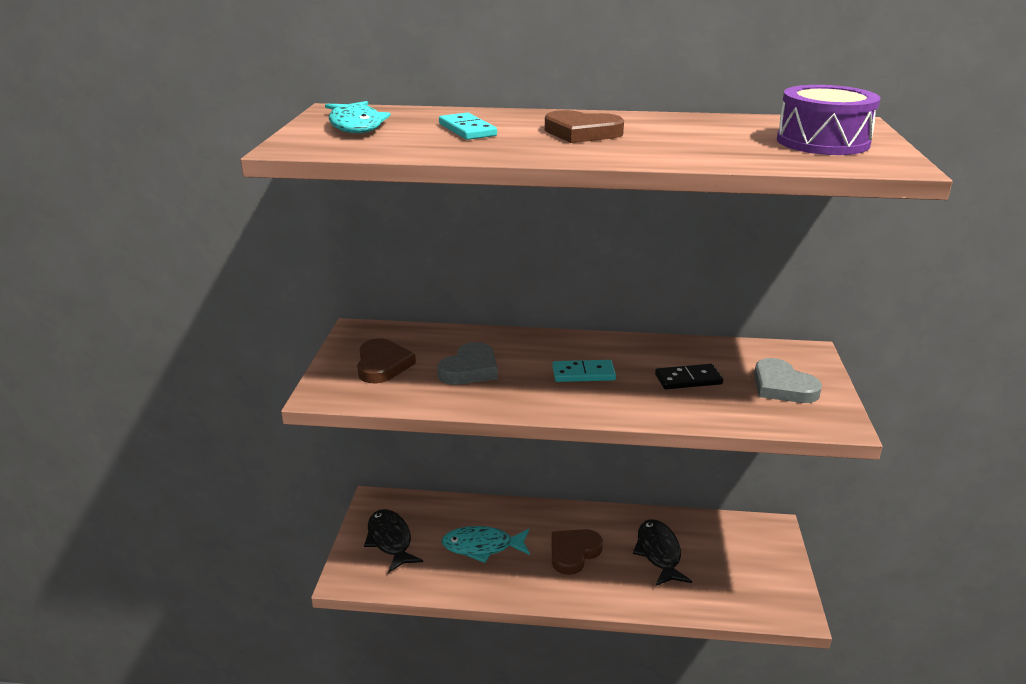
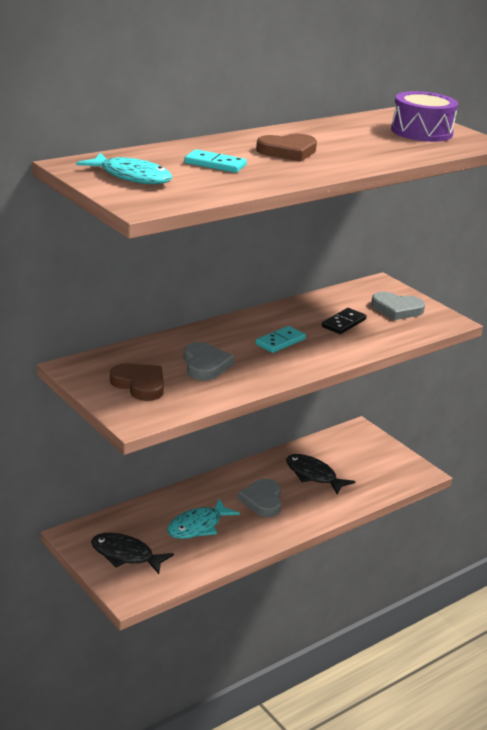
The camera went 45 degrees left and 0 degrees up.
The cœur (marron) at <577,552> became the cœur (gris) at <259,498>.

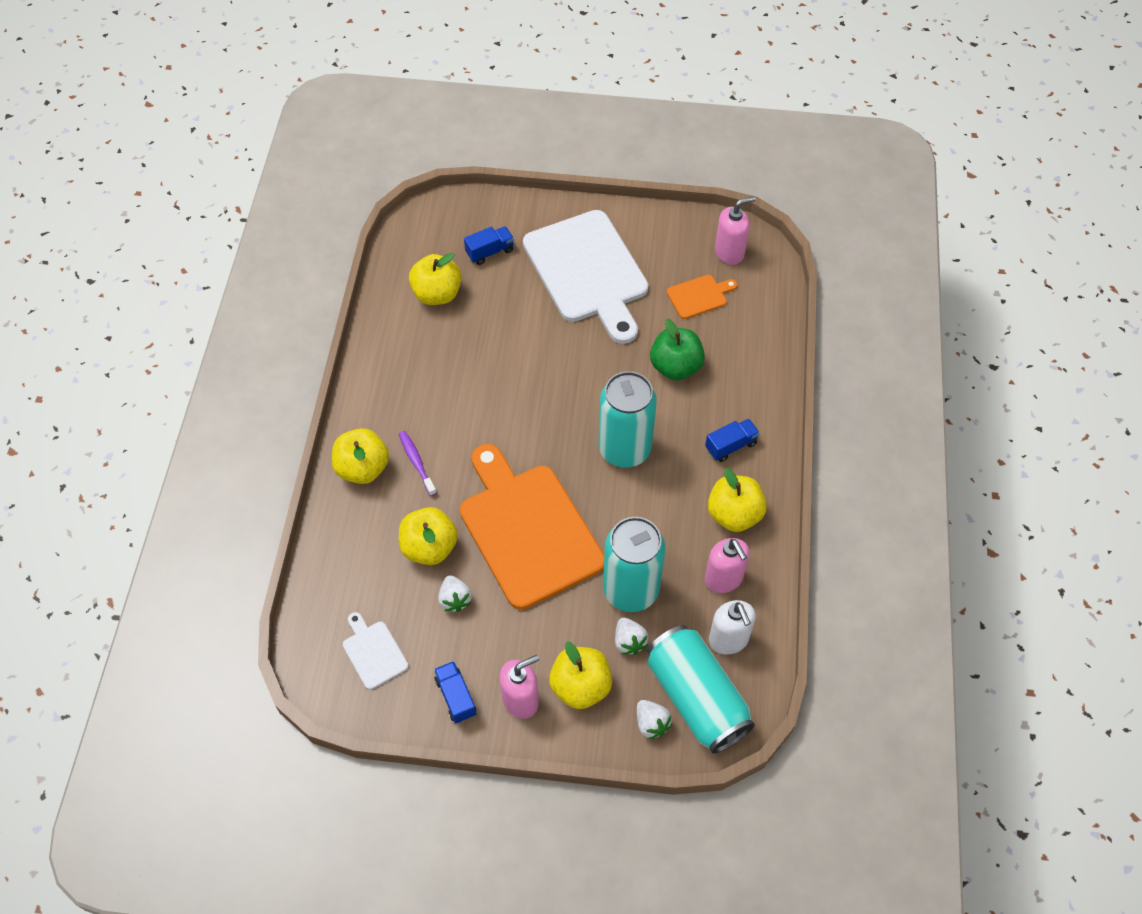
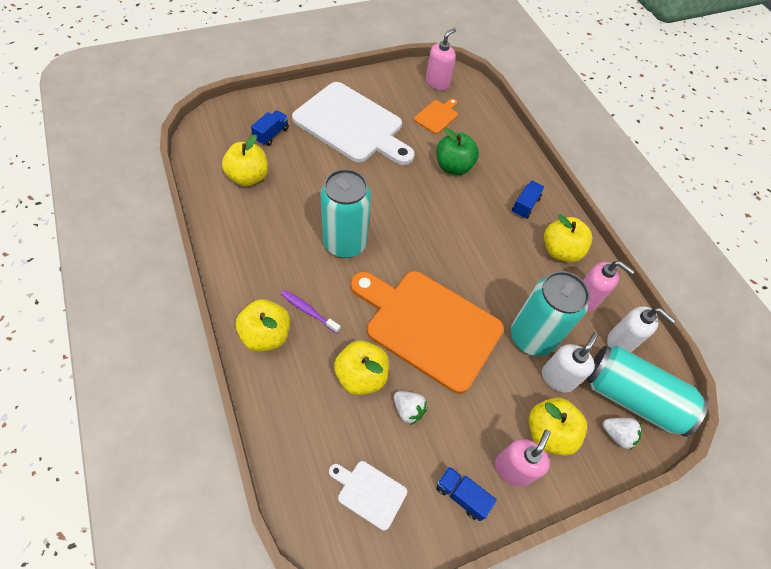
The camera went 35 degrees left and 0 degrees up.
The canette (turquoise) moved from <627,419> to <346,213>.
The fraise (blanc) at <631,636> was replaced by the distributeur de savon (blanc) at <570,362>.

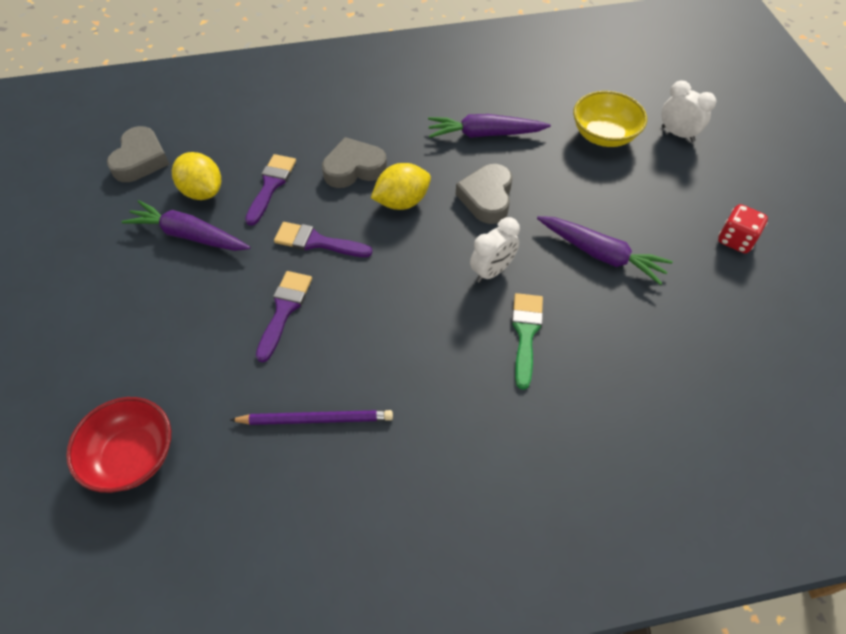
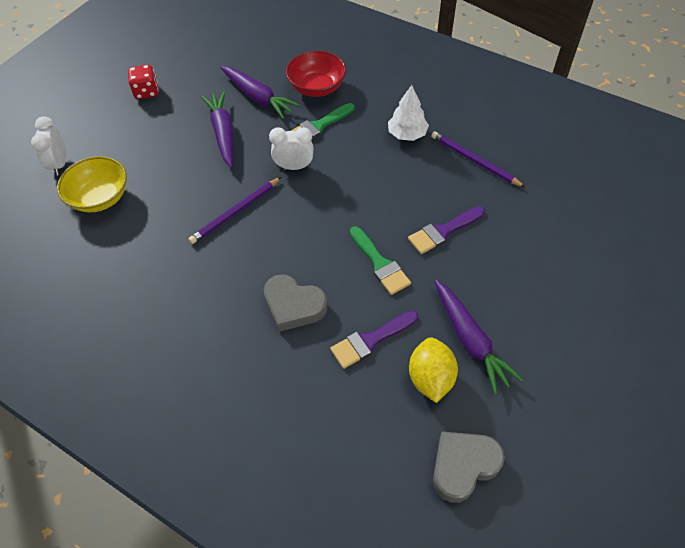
The camera went 135 degrees left and 0 degrees up.
The cœur (gris) at <484,194> was replaced by the crayon (violet) at <234,210>.
The carotte (violet) moved from <489,126> to <260,92>.
The bol (rouge) moved from <118,445> to <316,74>.
The pinceau (violet) at <323,239> became the pinceau (vert) at <380,260>.
The arbre (blanc) at <408,113> appeared.
The citron (jaune) at <401,186> disappeared.

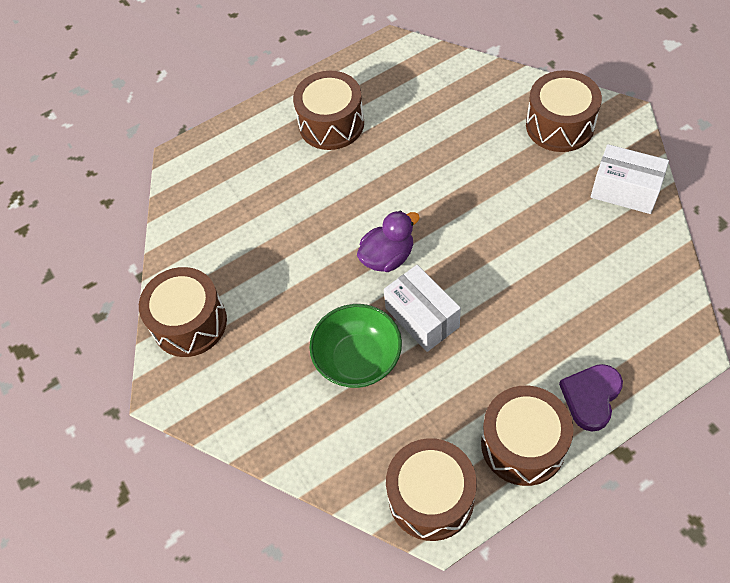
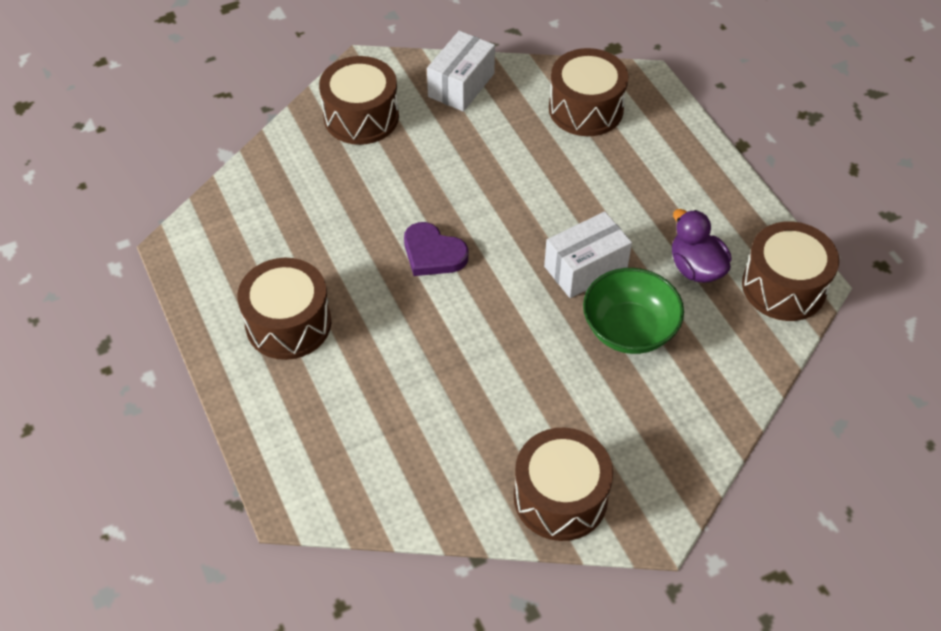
The camera went 90 degrees left and 5 degrees down.
The cœur (violet) moved from <591,398> to <436,249>.
The tambour (marron) moved from <527,436> to <588,92>.
The canard (violet) moved from <388,241> to <702,246>.

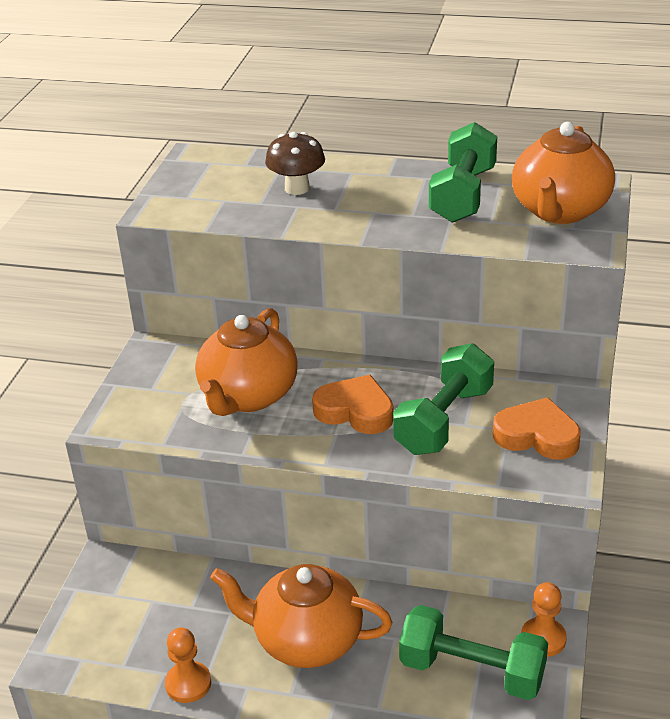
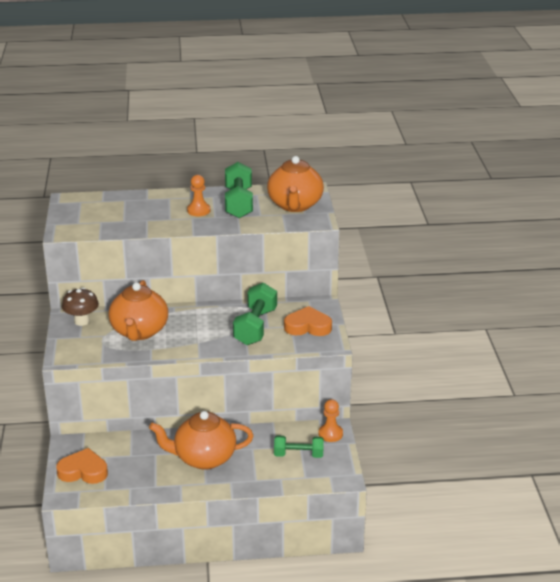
The camera went 20 degrees left and 5 degrees down.
The cœur (orange) moved from <353,404> to <82,466>.
The champignon (marron) moved from <295,163> to <80,306>.
The pion (orange) moved from <188,665> to <198,195>.
The haltère (vert) at <473,652> changed to 0.65 times the size.

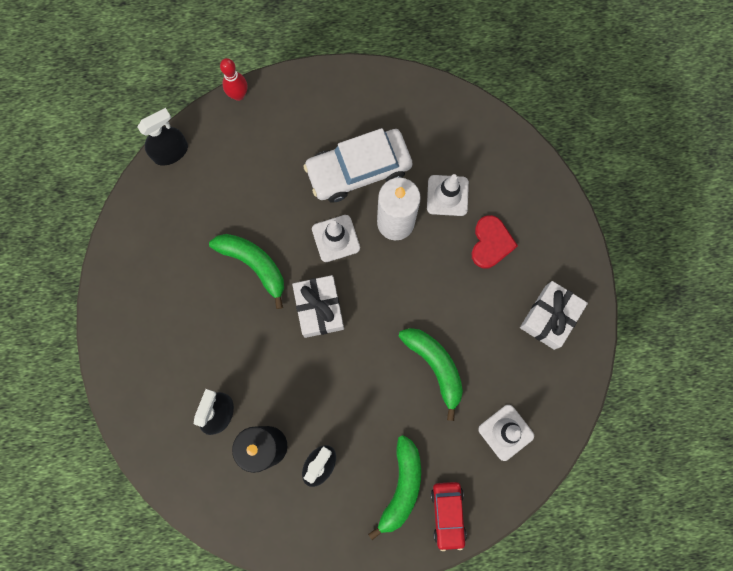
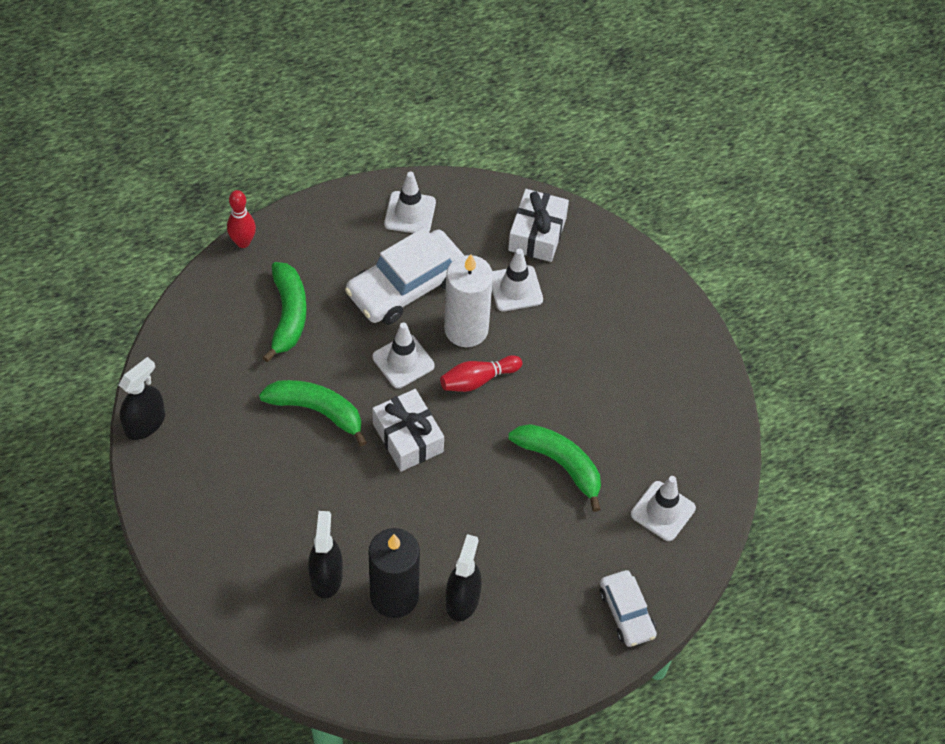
The camera went 20 degrees left and 20 degrees down.
The vaporisateur (noir) moved from <162,137> to <142,398>.
The banane (vert) moved from <394,487> to <284,312>.
The cône de chantier (blanc) at <410,202> appeared.
The quille (rouge) at <481,373> appeared.
The cadeau (blanc) moved from <554,315> to <538,225>.
The voiture (rouge) at <449,516> became the voiture (blanc) at <628,608>.
The cœur (rouge) at <494,242> disappeared.

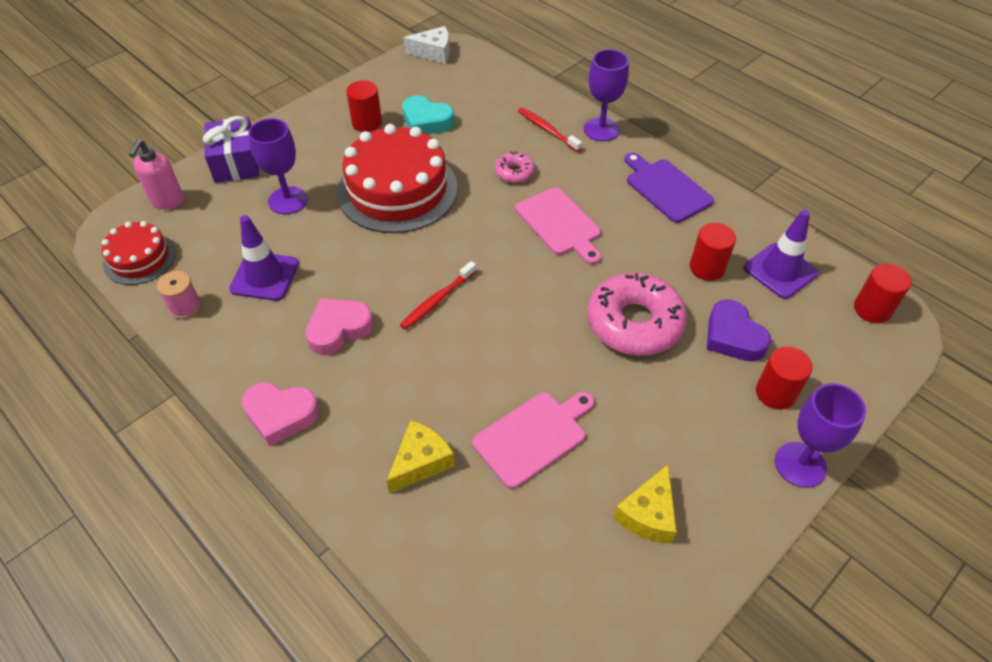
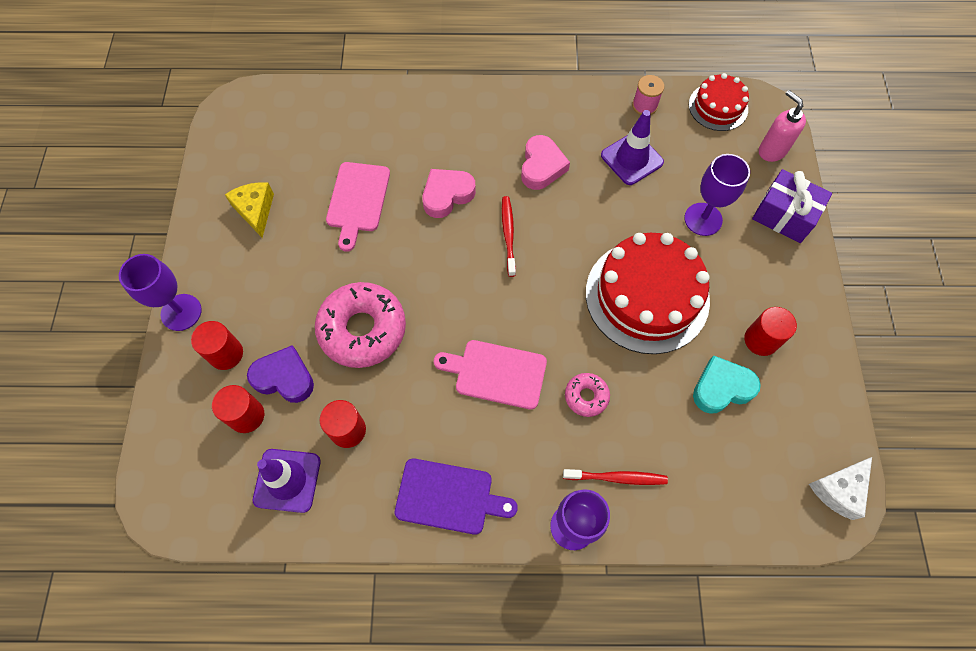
The camera went 135 degrees right and 15 degrees up.
The cylindre (rouge) moved from <883,293> to <238,409>.
The cœur (rose) moved from <280,414> to <449,193>.
The fromage (jaune) at <421,456> disappeared.

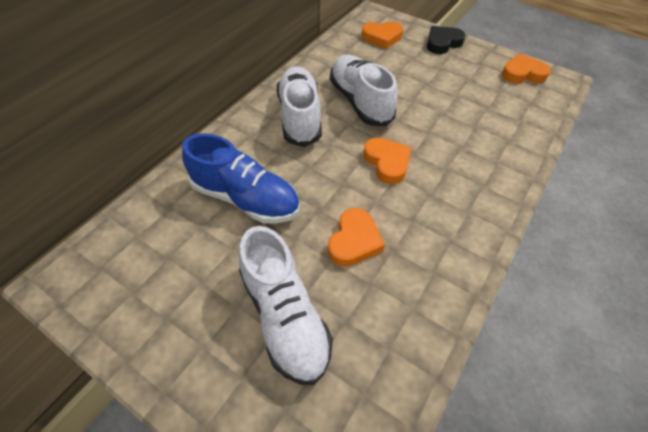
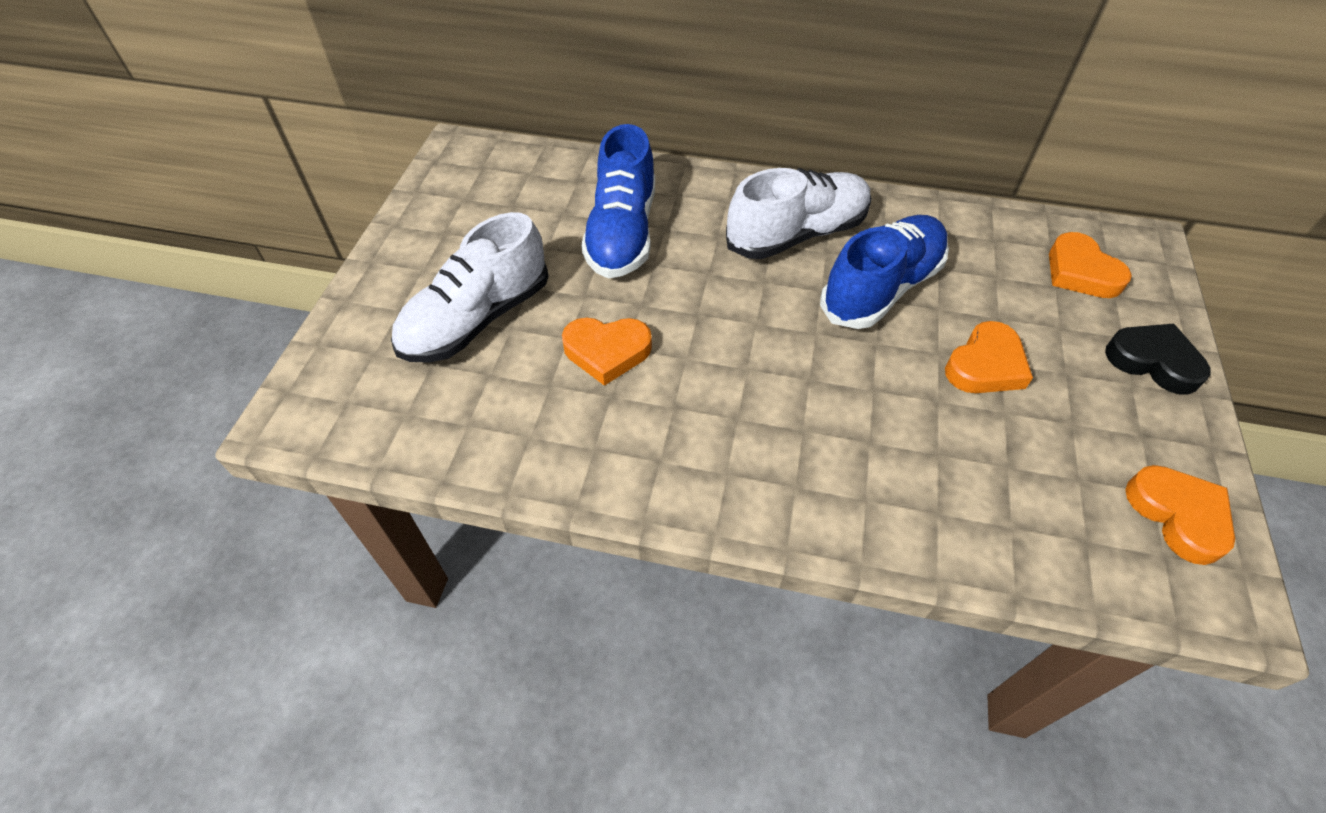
The camera went 70 degrees right and 0 degrees up.
The chaussure (blanc) at <364,90> became the chaussure (bleu) at <884,272>.
The cœur (orange) moved from <387,161> to <989,357>.

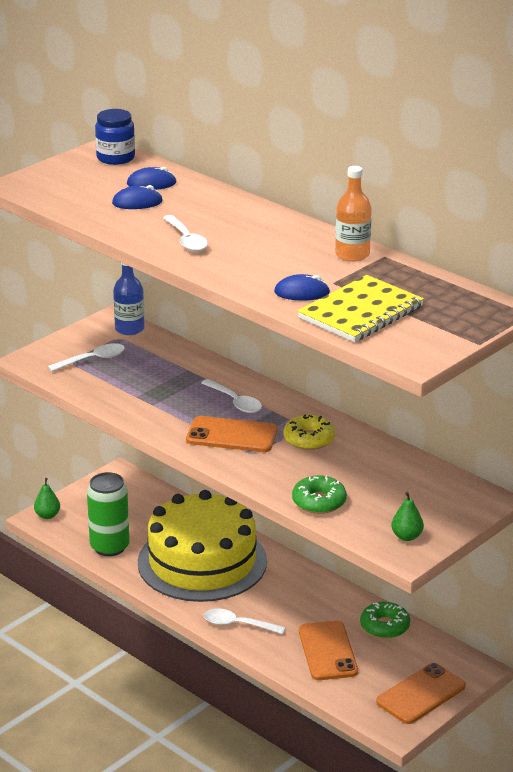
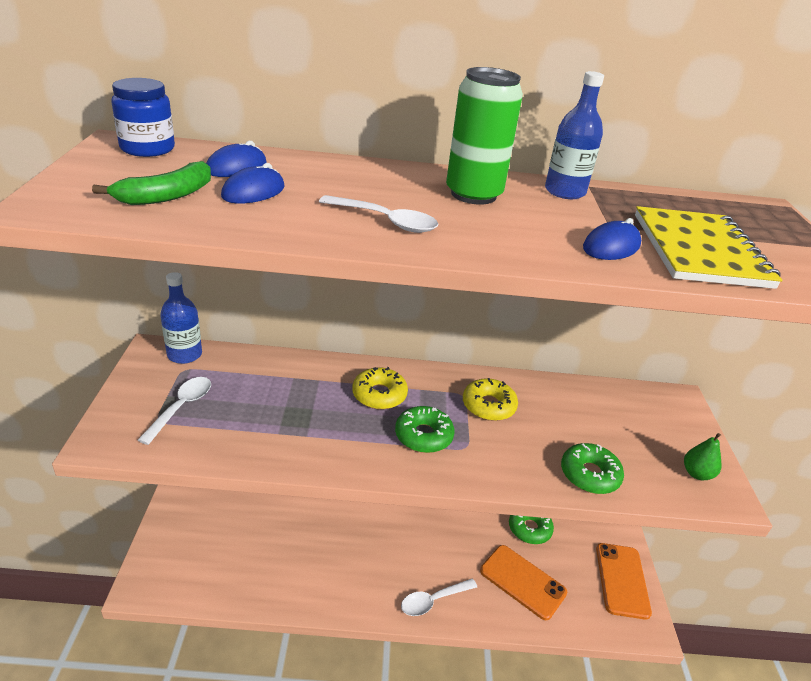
The camera went 45 degrees left and 5 degrees up.
The banane (vert) at <151,183> appeared.
The cuillère (blanc) at <231,396> was replaced by the beignet (jaune) at <380,388>.
The téléphone (orange) at <232,434> was replaced by the beignet (vert) at <425,429>.
The canette (vert) moved from <108,514> to <484,136>.
The bouteille (orange) at <353,214> became the bouteille (bleu) at <574,135>.
The poire (vert) at <47,498> disappeared.
The gâteau (jaune) at <202,546> disappeared.

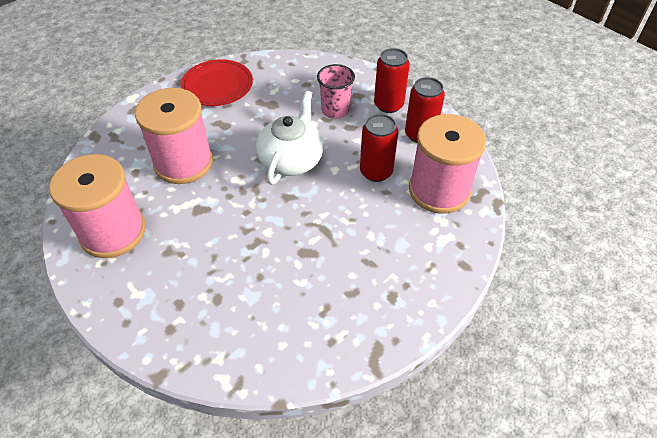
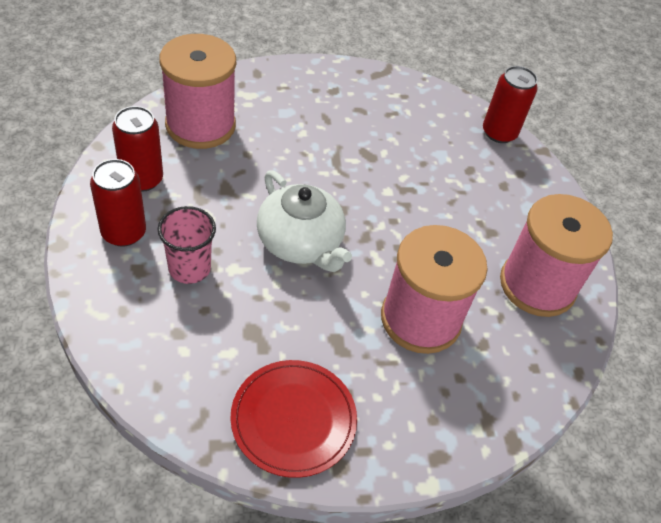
The camera went 150 degrees left and 0 degrees up.
The théière (blanc) at <290,138> turned 90 degrees counterclockwise.
The canette (rouge) moved from <379,148> to <510,104>.

